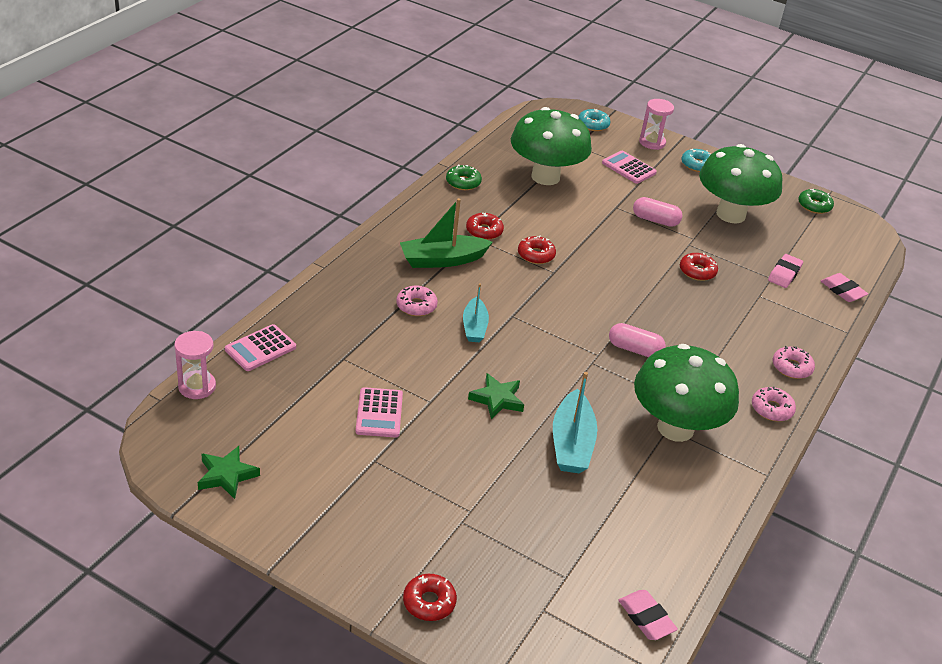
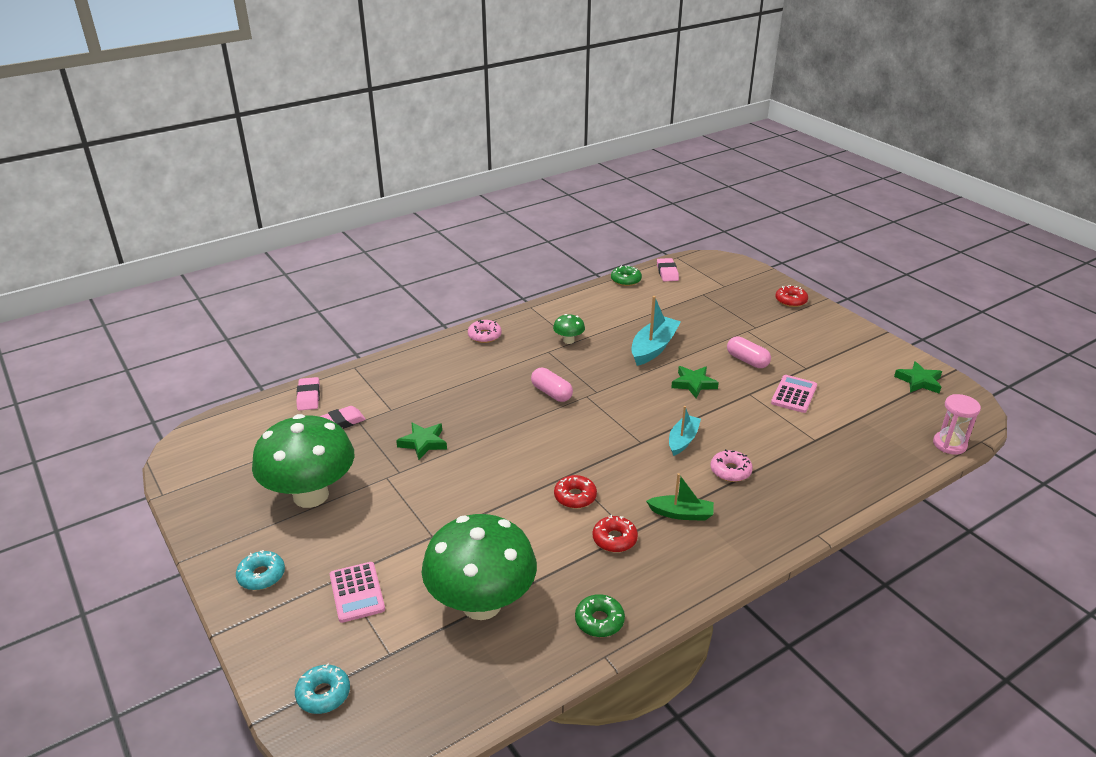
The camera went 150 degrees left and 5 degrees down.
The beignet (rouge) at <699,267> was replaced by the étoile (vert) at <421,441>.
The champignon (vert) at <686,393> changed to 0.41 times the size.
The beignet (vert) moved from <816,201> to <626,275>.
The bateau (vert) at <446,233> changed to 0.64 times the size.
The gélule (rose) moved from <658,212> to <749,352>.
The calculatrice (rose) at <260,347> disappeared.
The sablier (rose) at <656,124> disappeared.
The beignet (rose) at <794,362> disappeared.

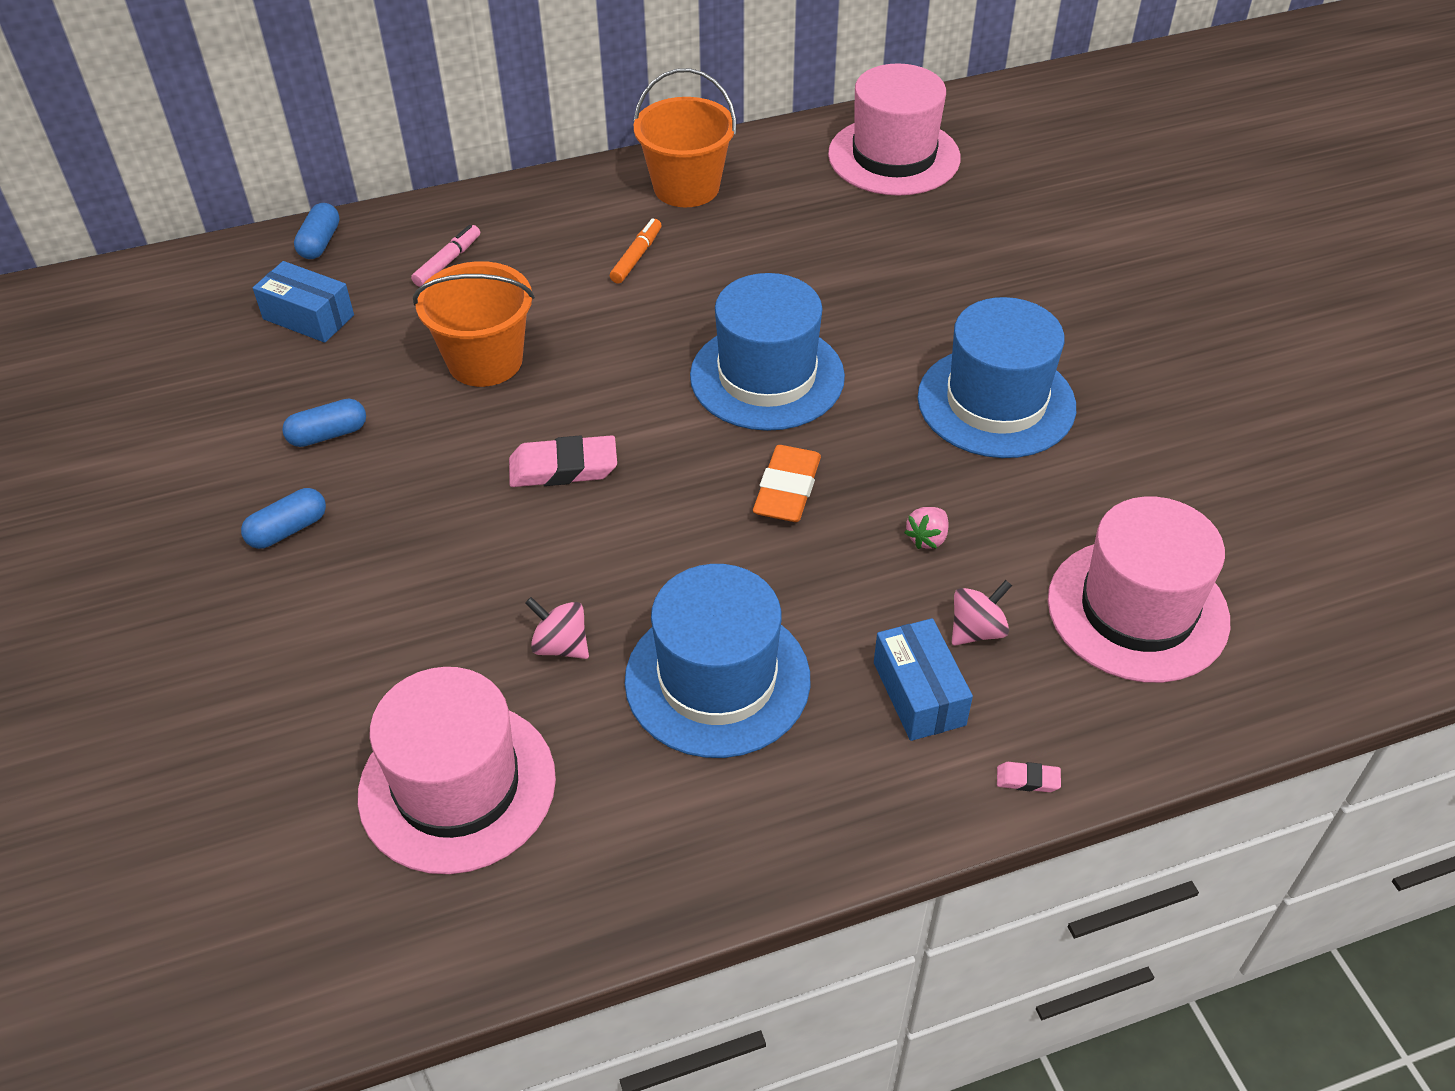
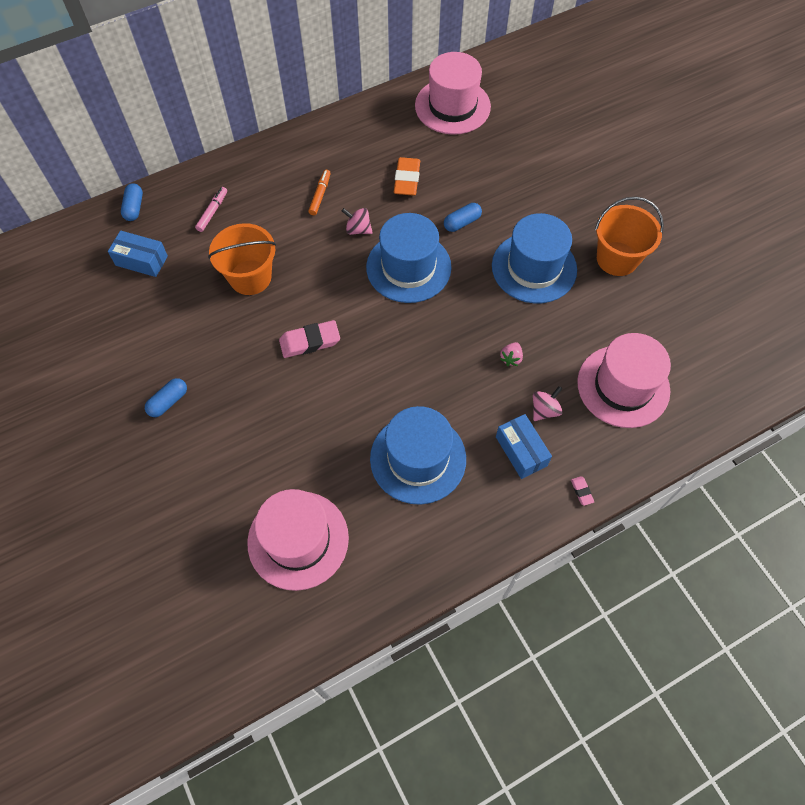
The camera went 10 degrees left and 15 degrees up.
The toupie (rose) moved from <557,628> to <357,221>.
The gomme (orange) moved from <787,483> to <407,176>.
The gélule (bleu) moved from <324,423> to <463,217>.
The gomme (rose) at <1029,777> turned 75 degrees clockwise.
The seau (orange) moved from <685,137> to <629,236>.

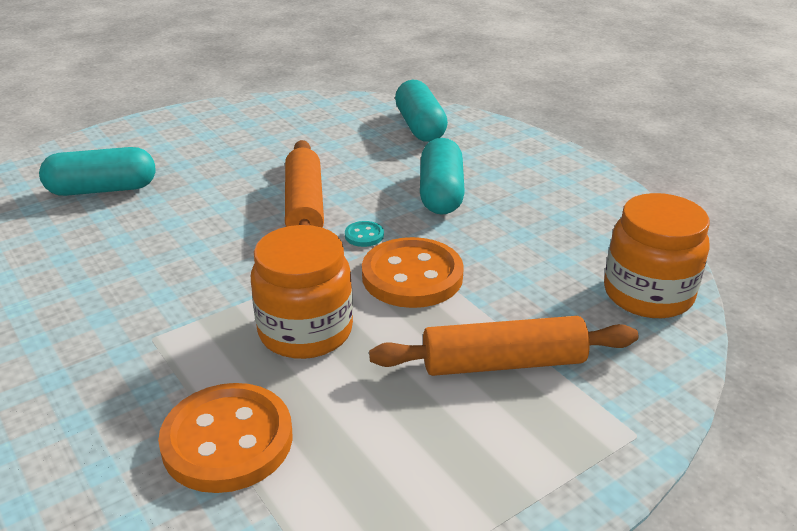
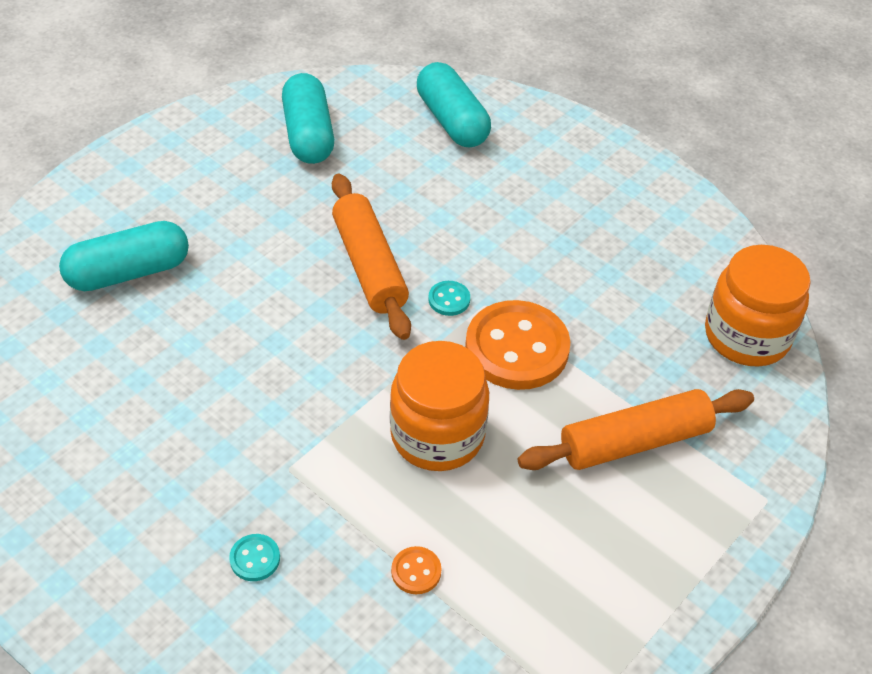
The camera went 15 degrees left and 15 degrees up.
The bouton (turquoise) at <254,557> appeared.
The gélule (turquoise) moved from <442,176> to <308,118>.
The bouton (orange) at <225,438> changed to 0.42 times the size.

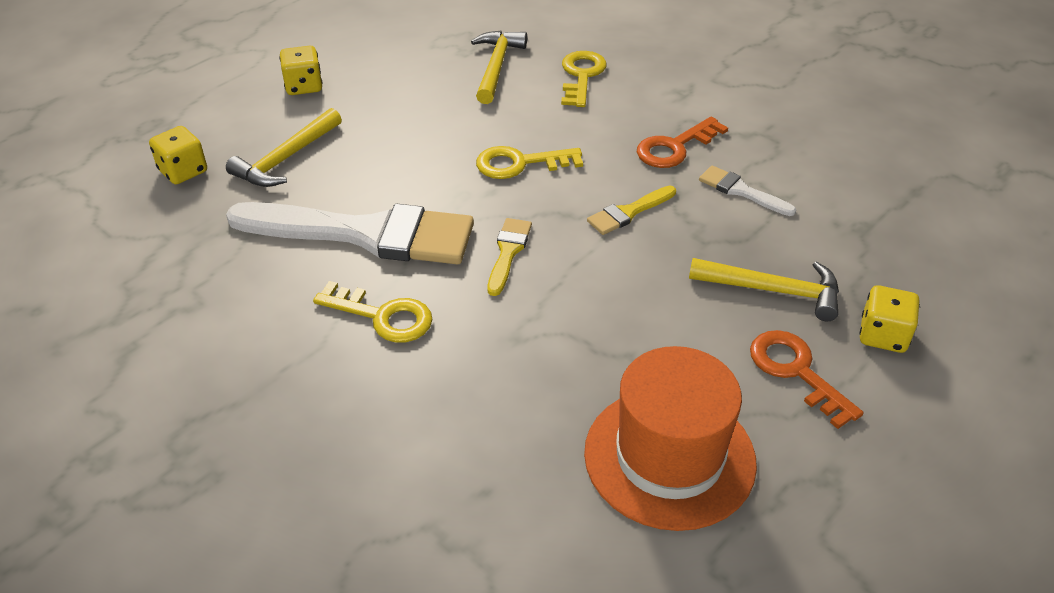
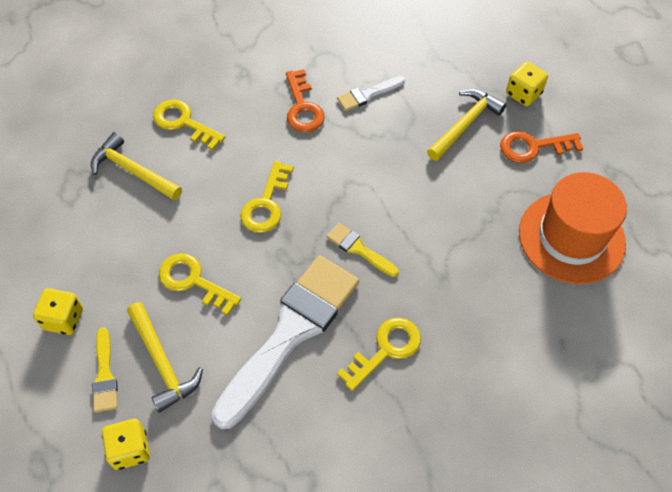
The camera went 65 degrees left and 15 degrees up.
The pinceau (jaune) moved from <631,210> to <105,369>.
The clé (jaune) at <200,284> appeared.

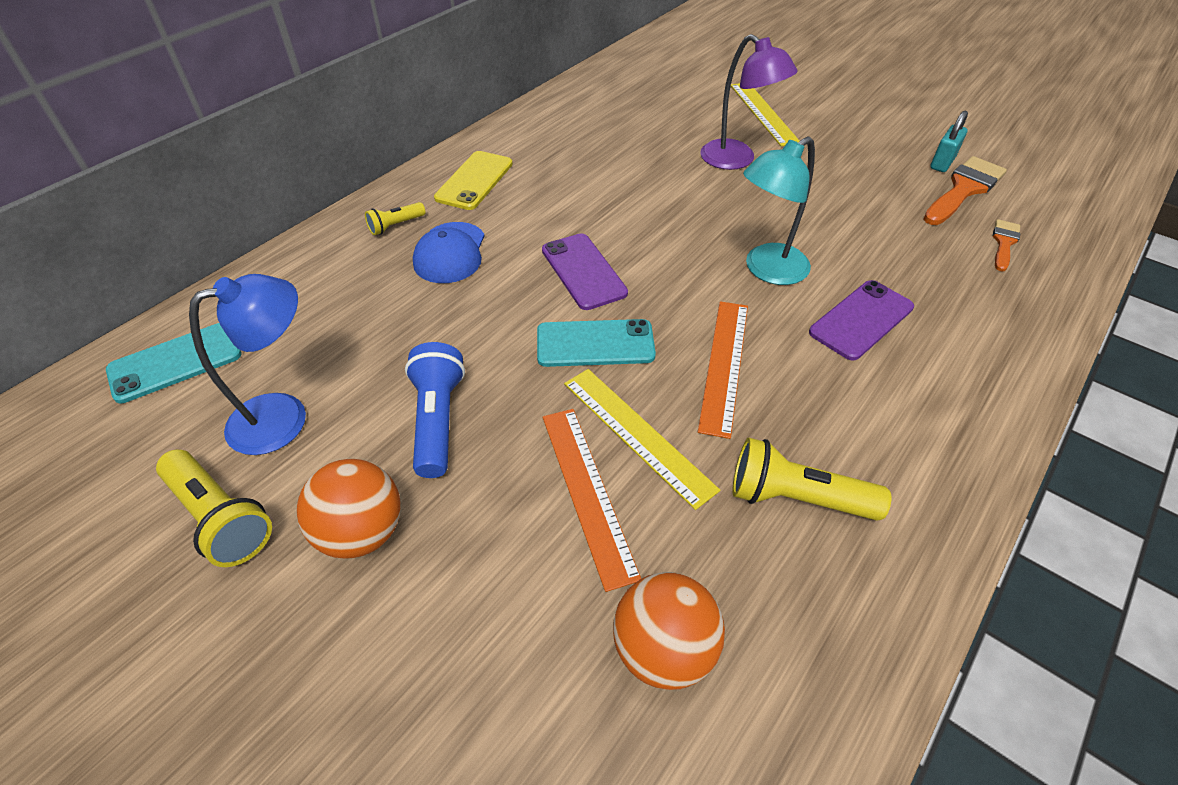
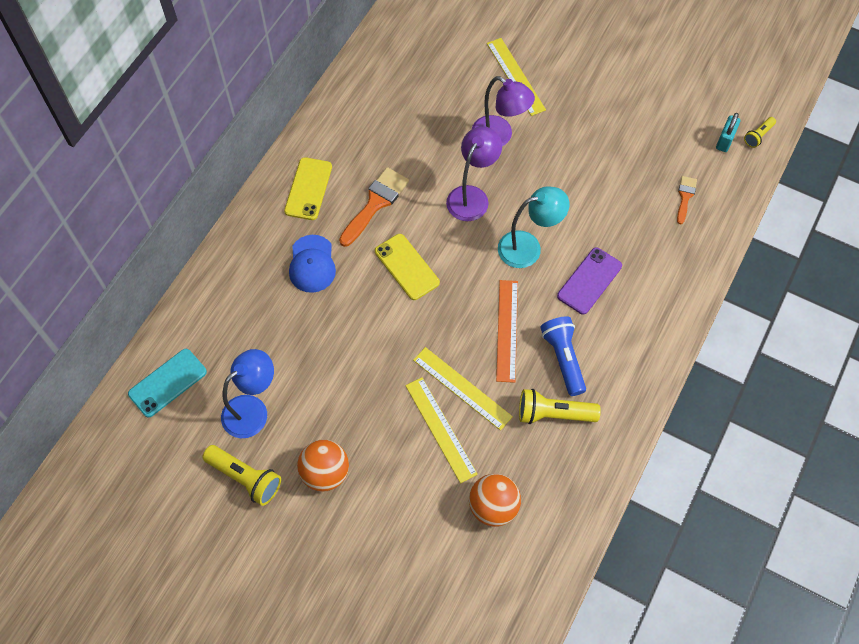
The camera went 10 degrees left and 15 degrees up.
The pinceau (orange) moved from <965,190> to <374,207>.
The téléphone (violet) at <585,272> became the téléphone (jaune) at <407,267>.
The règle (orange) at <592,500> became the règle (jaune) at <442,430>.
The lampe (violet) at <474,173> appeared.
The lampe (turquoise) at <779,210> turned 150 degrees counterclockwise.
The lampe de poche (bleu) moved from <435,410> to <563,356>.
The cadenas (turquoise) moved from <949,141> to <728,132>.
The lampe de poche (jaune) moved from <395,218> to <760,132>.
The téléphone (turquoise) at <596,343> disappeared.

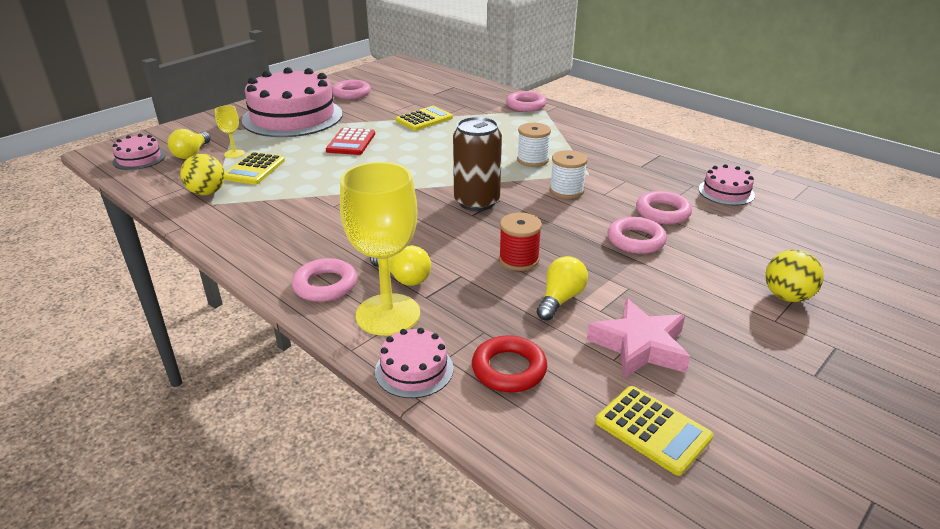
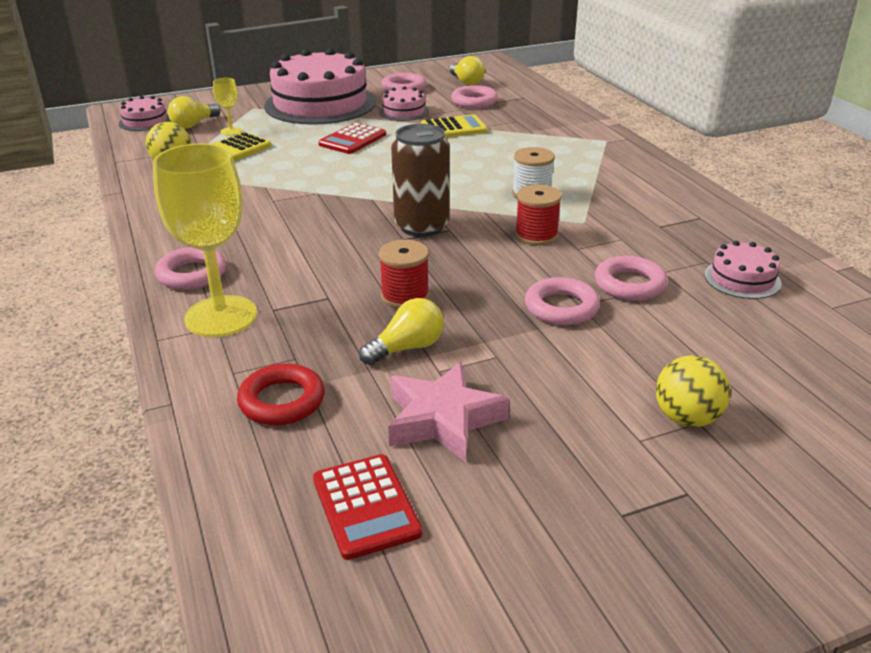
The camera went 25 degrees right and 0 degrees up.
The calculatrice (jaune) at <654,431> became the calculatrice (rouge) at <367,507>.
The gâteau (rose) moved from <414,363> to <404,103>.
The ampoule (jaune) moved from <400,265> to <467,70>.
The anneau (rose) moved from <526,101> to <474,97>.
The bobine (blanc) at <569,174> became the bobine (rouge) at <538,215>.

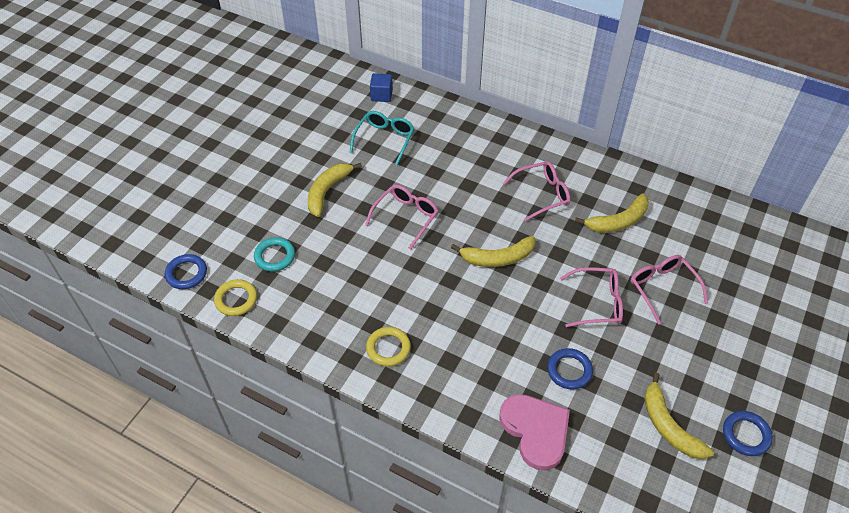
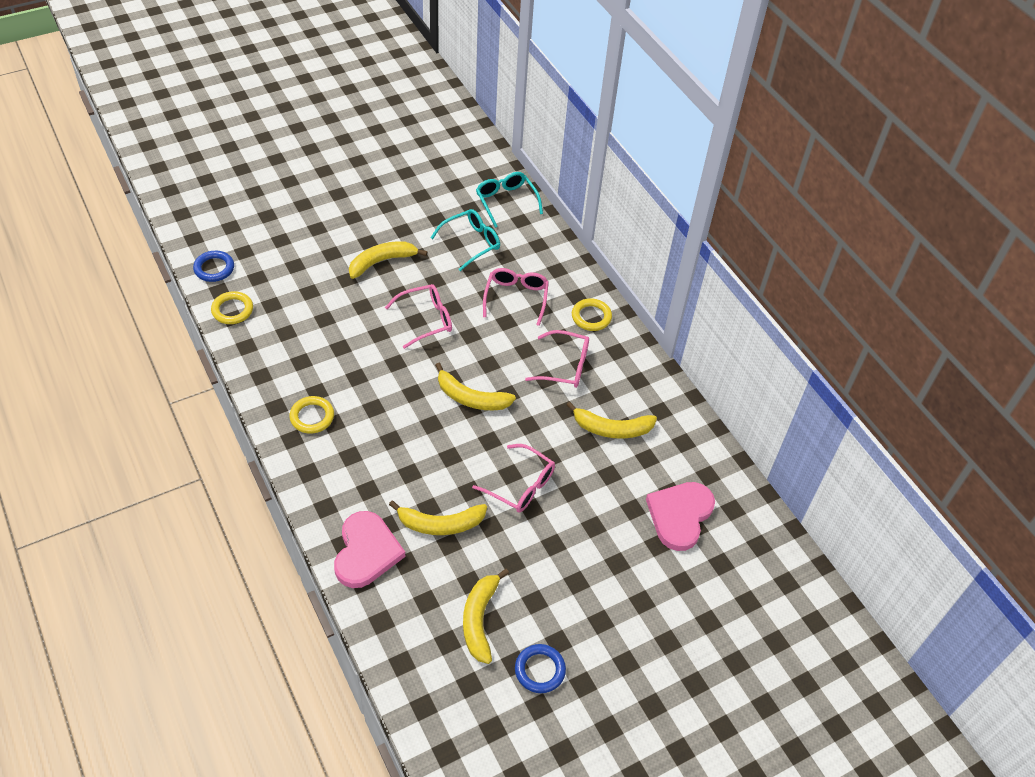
The camera went 30 degrees right and 0 degrees up.
The anneau (bleu) at <570,369> was replaced by the banane (jaune) at <438,518>.
The cube (bleu) at <381,87> was replaced by the lunettes (turquoise) at <509,200>.
The lunettes (rose) moved from <669,290> to <516,297>.
The anneau (jaune) at <592,314> appeared.
The cœur (rose) at <680,516> appeared.
The anneau (turquoise) at <274,254> disappeared.

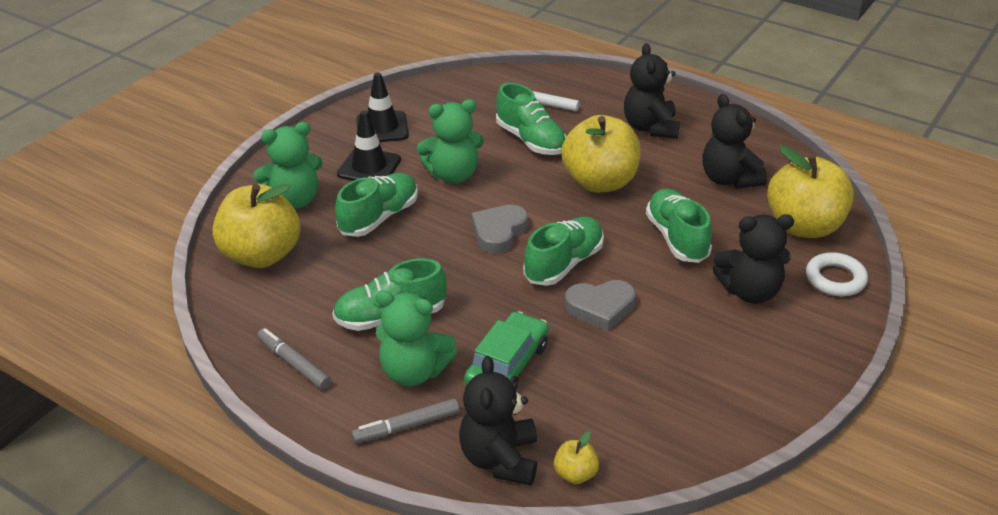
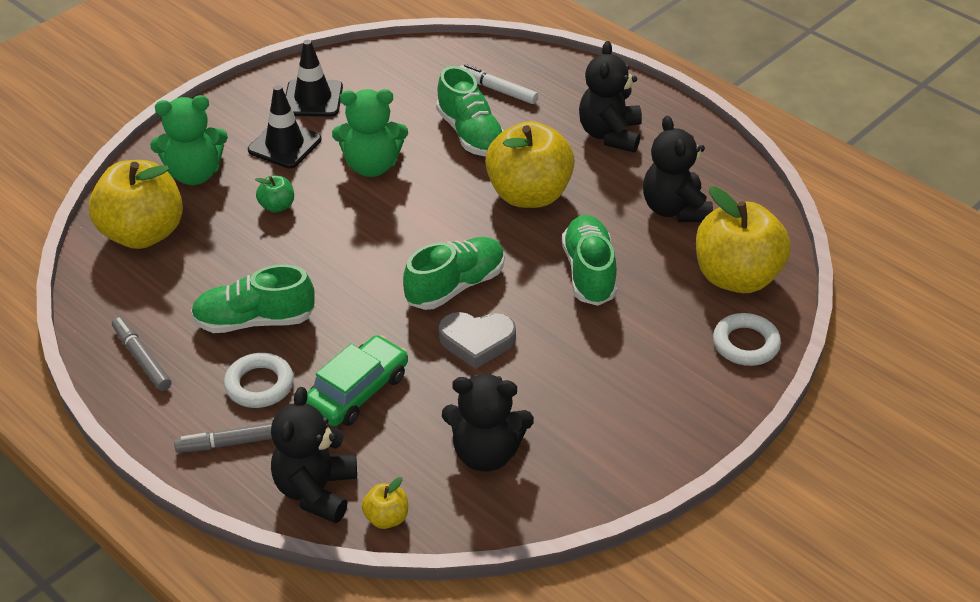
The camera went 10 degrees right and 5 degrees up.
The ours en peluche (vert) at <416,338> was replaced by the anneau (blanc) at <259,380>.
The chaussure (vert) at <376,205> was replaced by the pomme (vert) at <274,194>.
The ours en peluche (noir) moved from <753,259> to <488,422>.
The cœur (gris) at <500,229> disappeared.

